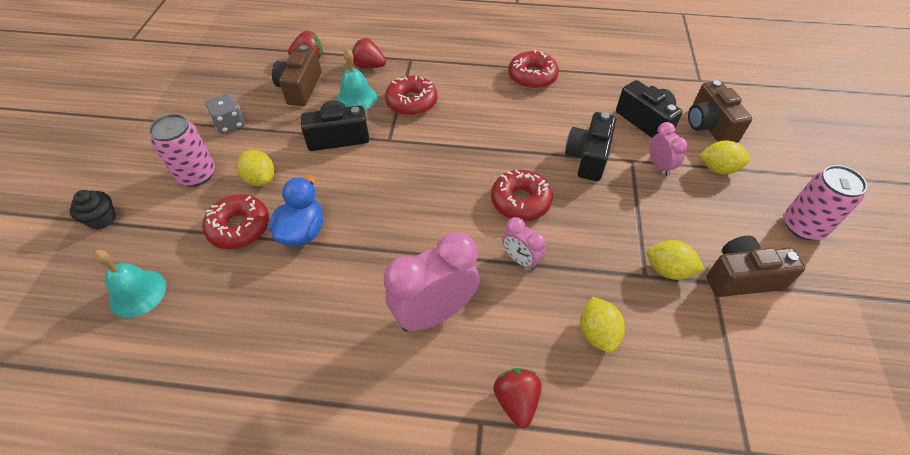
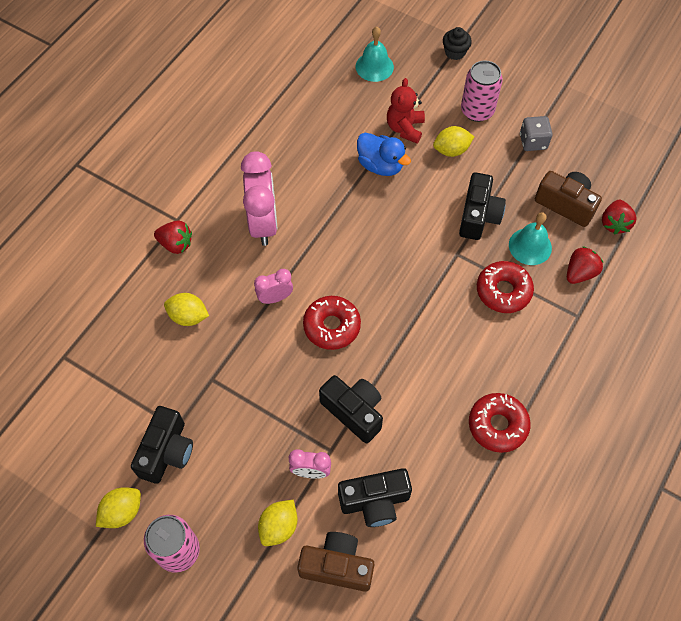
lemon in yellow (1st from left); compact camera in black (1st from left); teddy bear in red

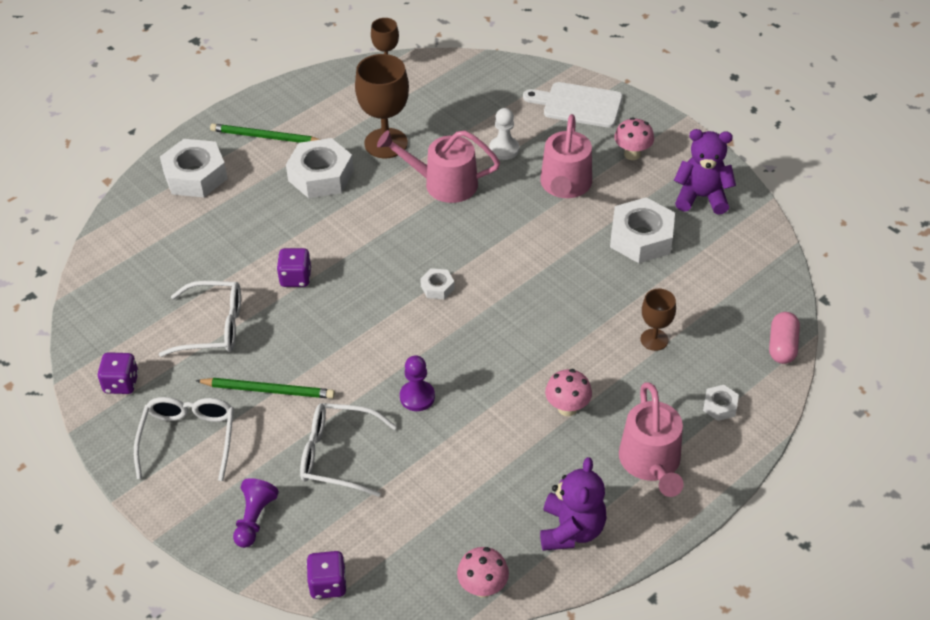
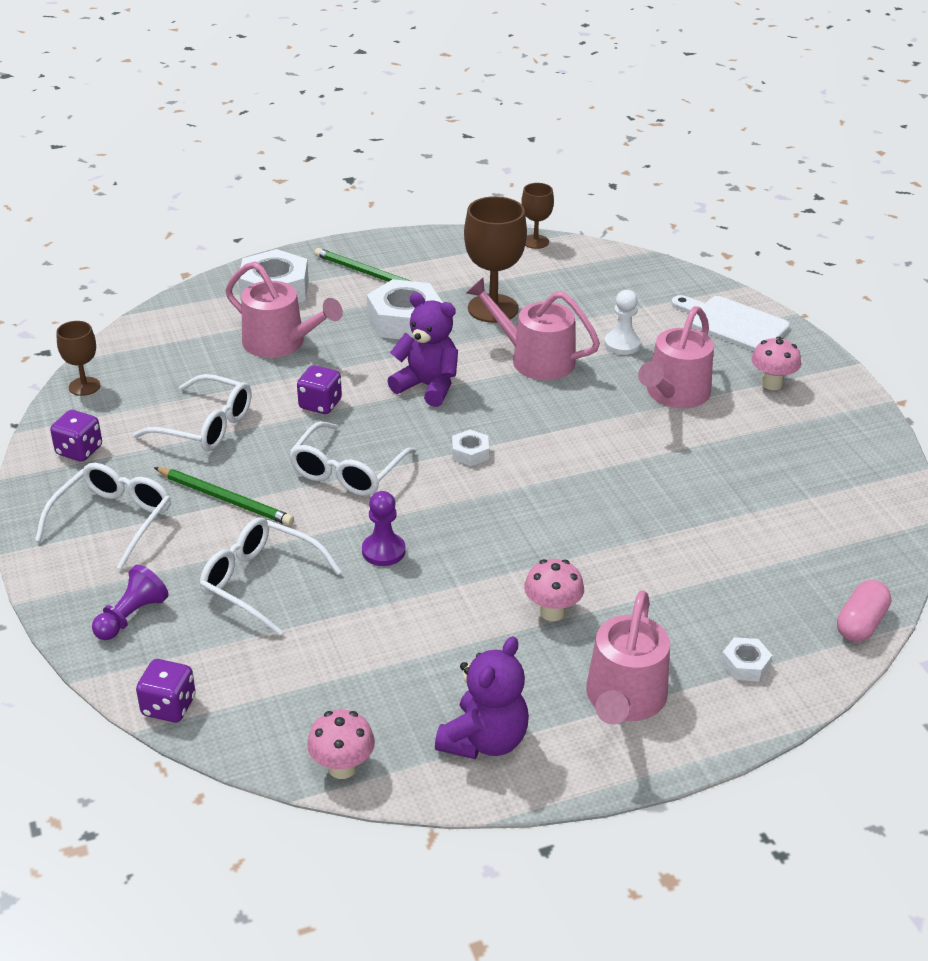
goblet in russet (1st from left); sprinkling can in pink (1st from left); glasses in snow-white (4th from left); teddy bear in violet (1st from left); hexagon nut in snow-white (4th from left in the first image)

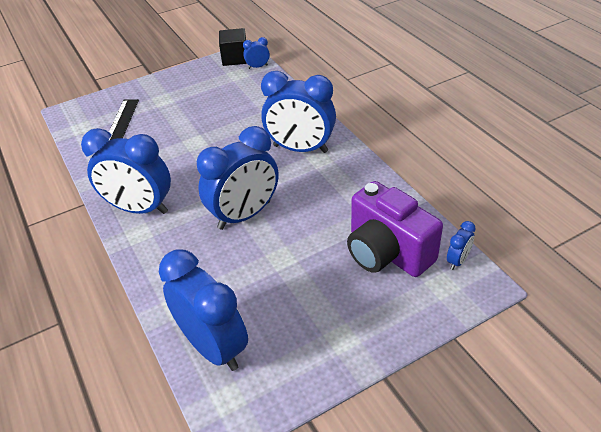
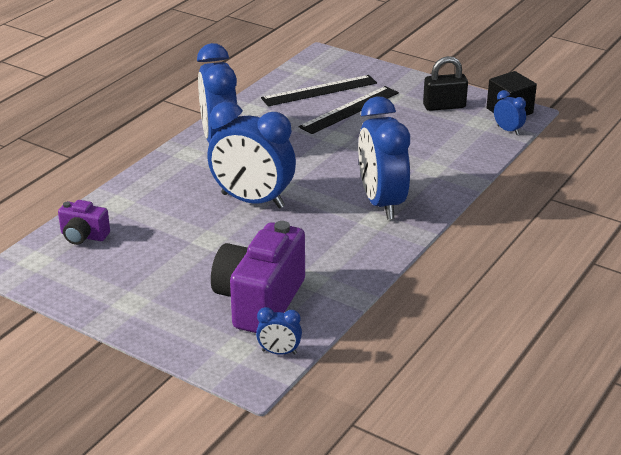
compact camera in violet (1st from left); measuring stick in black (2nd from left); small lock in black

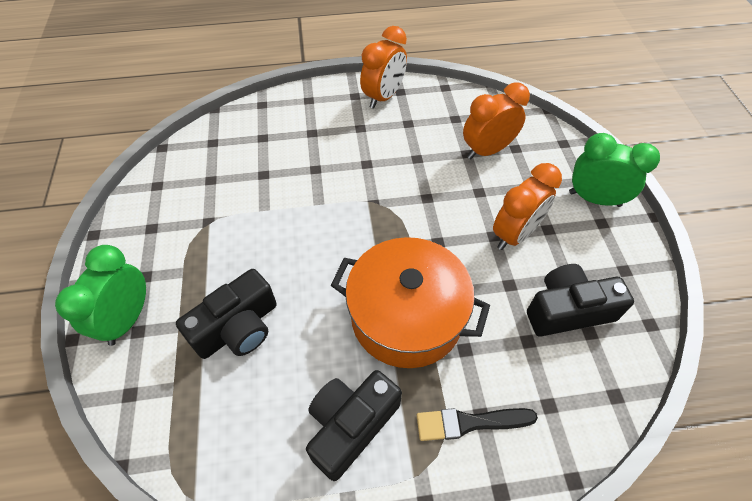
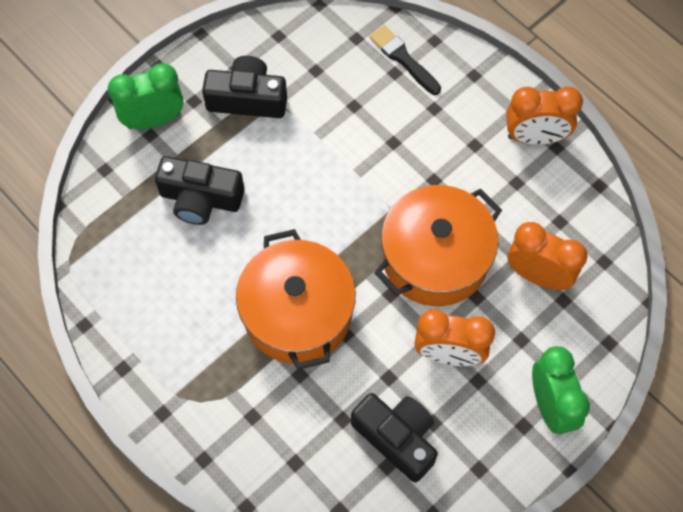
compact camera in black (2nd from left); paintbrush in black; cooking pot in bright orange (2nd from left)

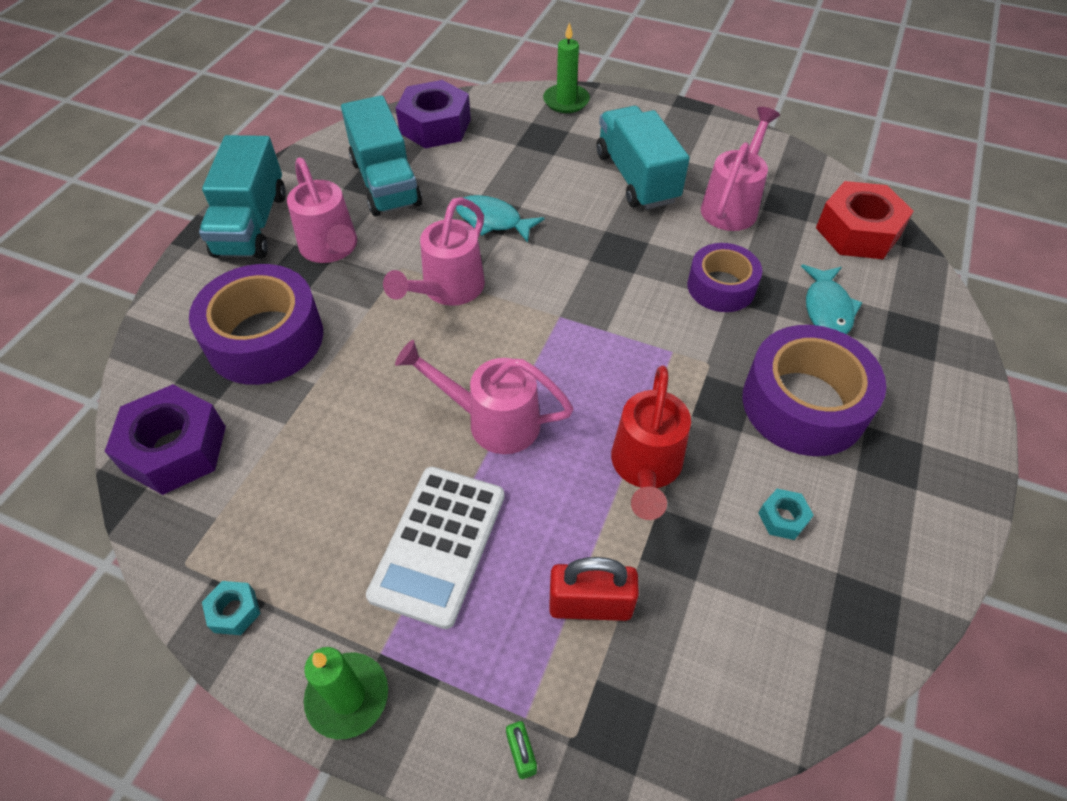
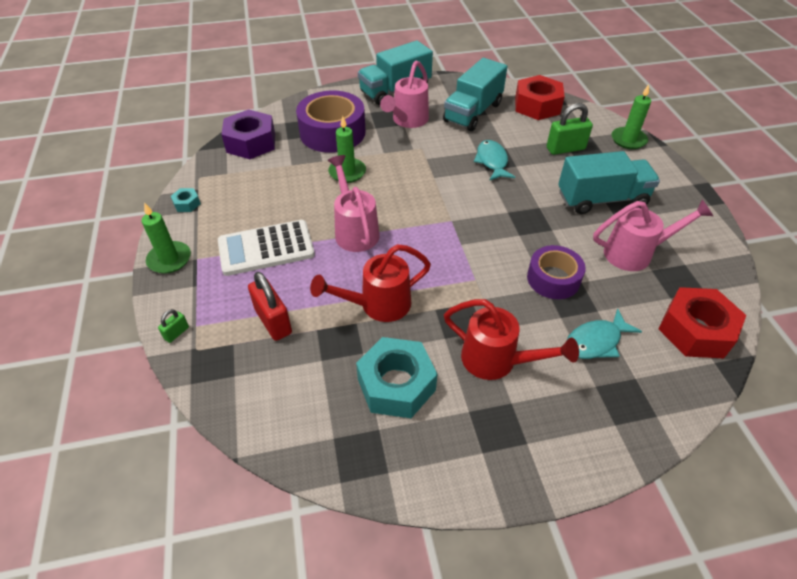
candle in green (2nd from left); hexagon nut in aqua (2nd from left); sprinkling can in red (2nd from left); hexagon nut in red (1st from left); small lock in green (2nd from left); truck in aqua (3rd from left); sprinkling can in pink (2nd from left in the first image)

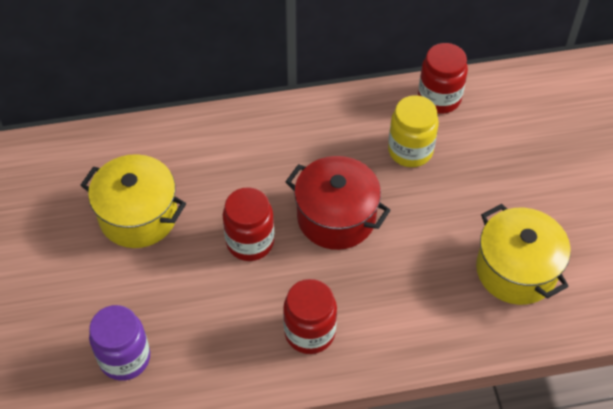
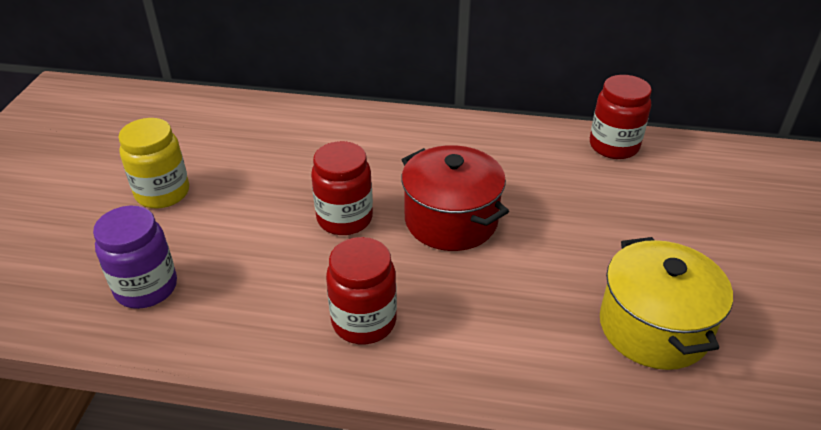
preserve jar in yellow; cooking pot in yellow (1st from left in the first image)

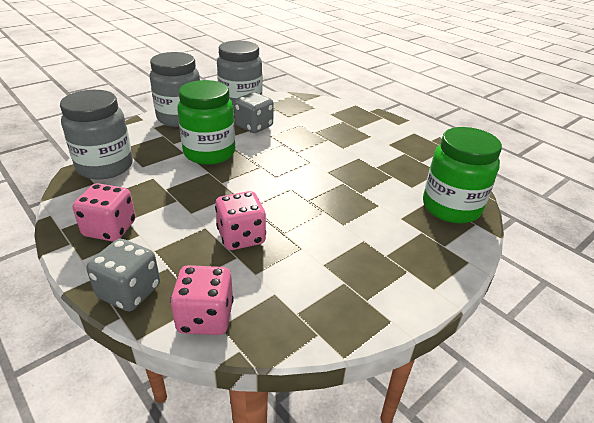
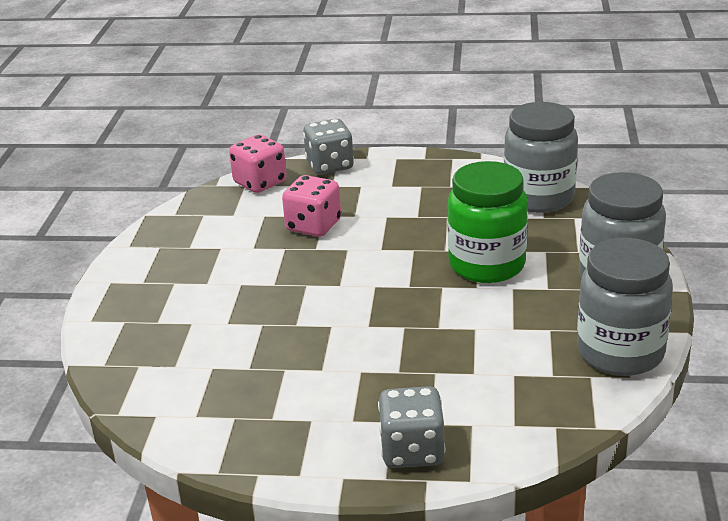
die in ash-grey (2nd from left); die in pink (1st from left in the first image); preserve jar in green (2nd from left in the first image)

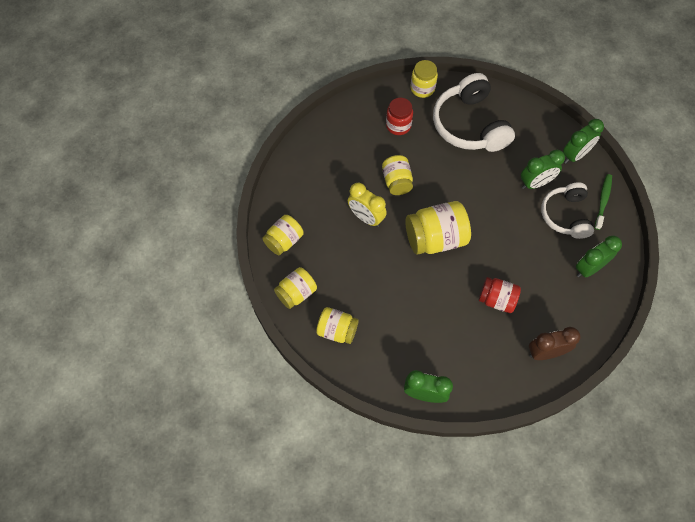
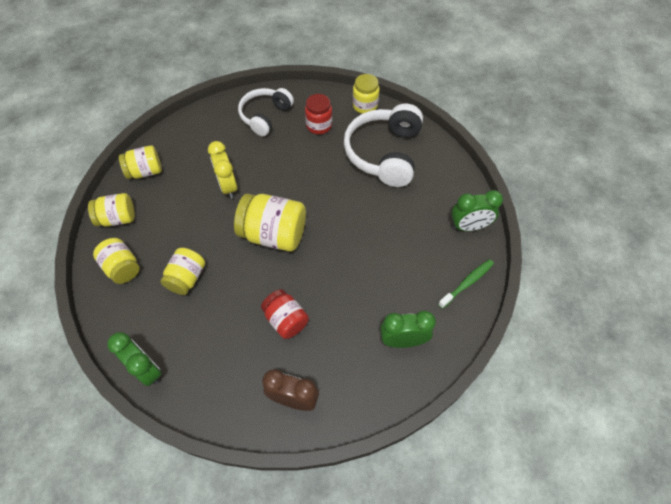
preserve jar in yellow (4th from left); headset in snow-white (1st from left); bedside clock in green (2nd from left in the first image)

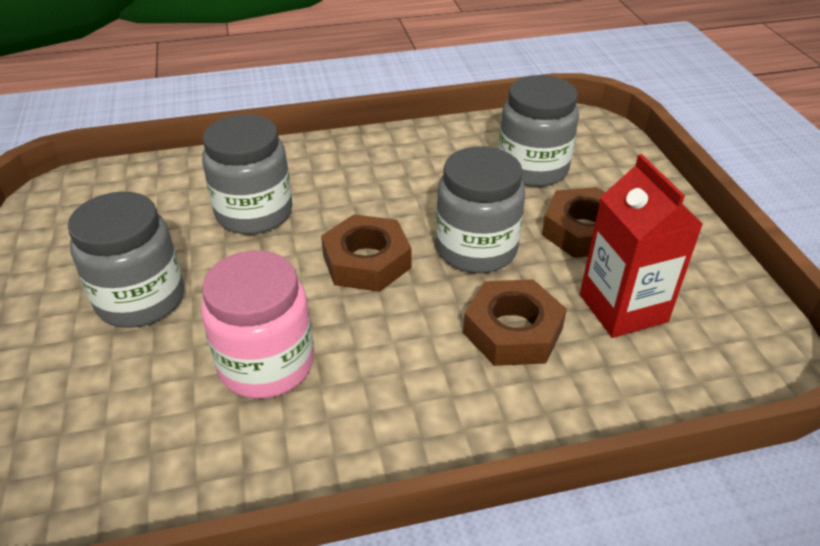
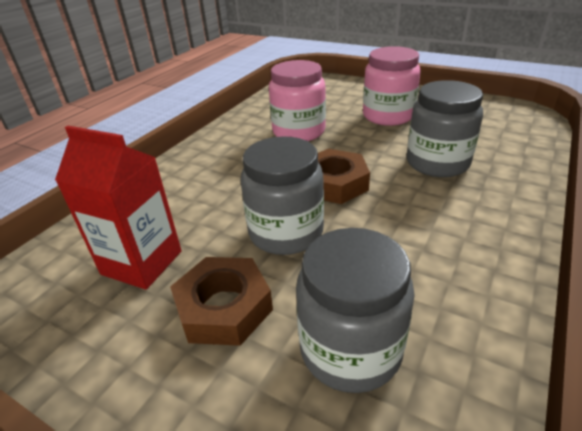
preserve jar in pink (2nd from left); hexagon nut in russet (2nd from left in the first image)

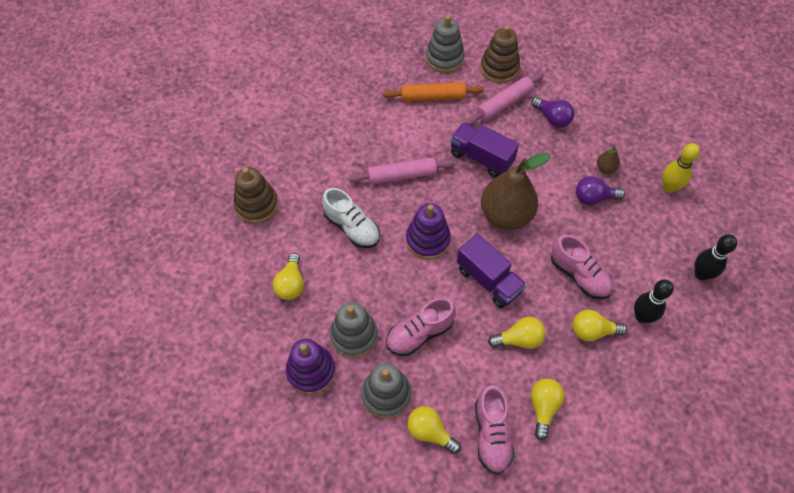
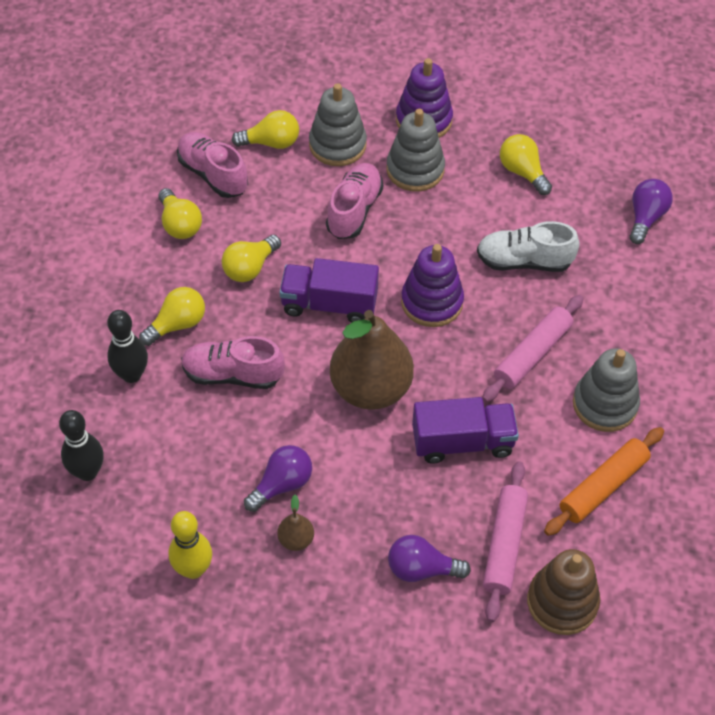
stacking toy in ash-grey (3rd from left); lightbulb in violet (3rd from left)

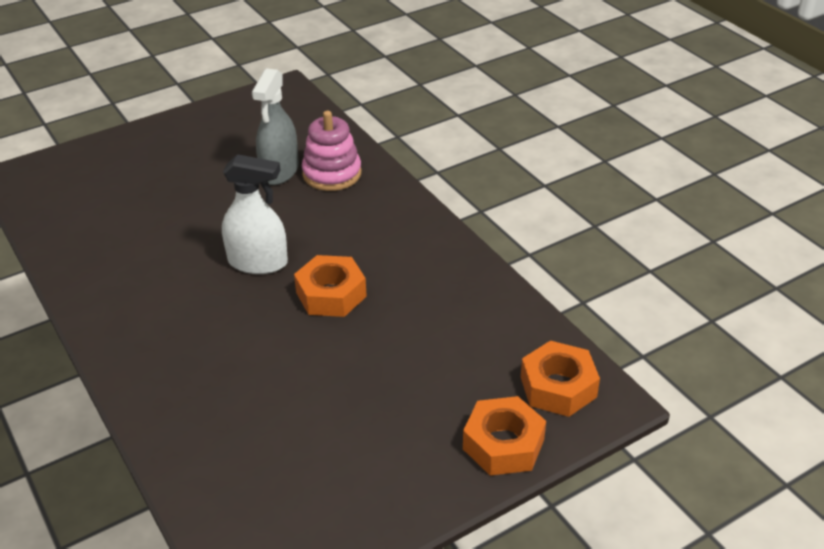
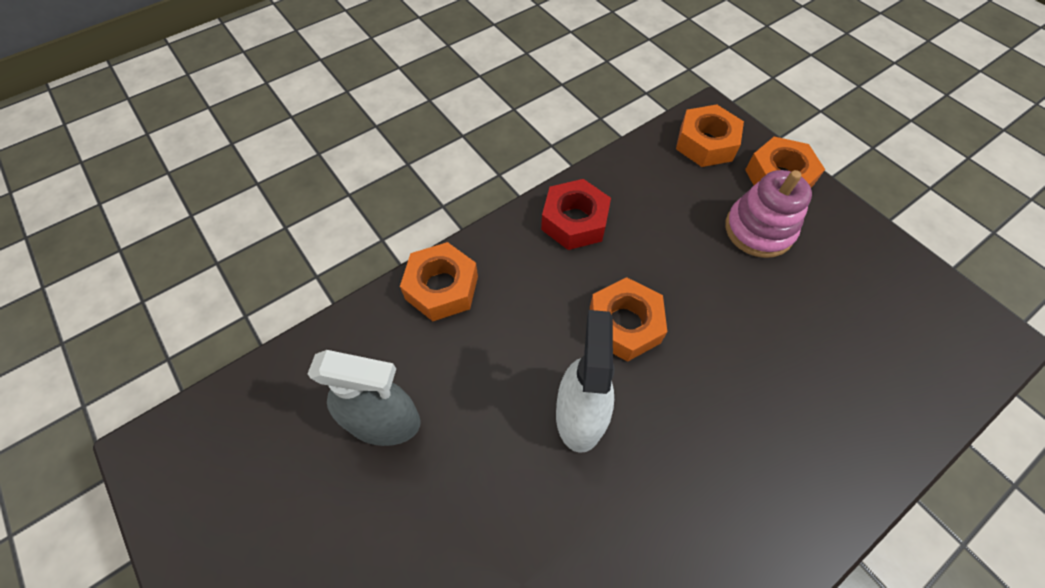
hexagon nut in bright orange (1st from left); hexagon nut in red; stacking toy in pink

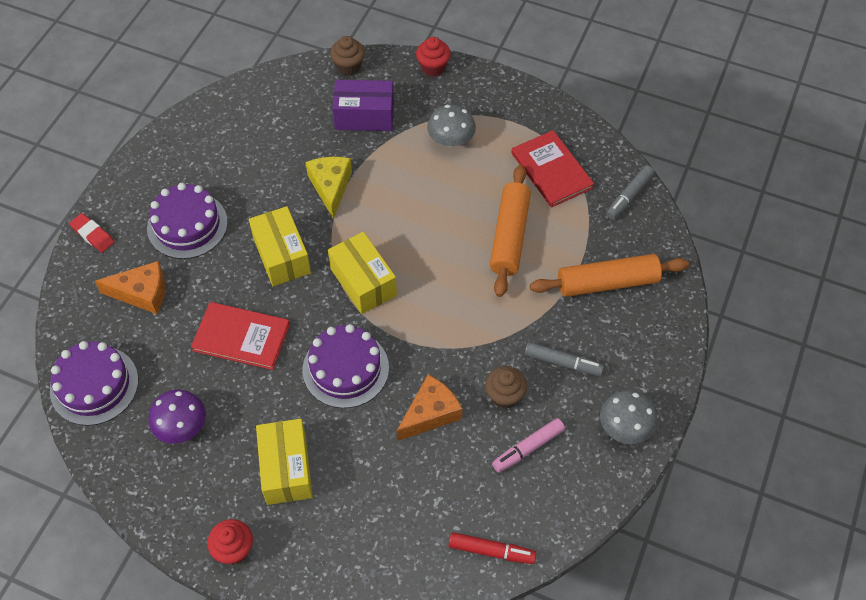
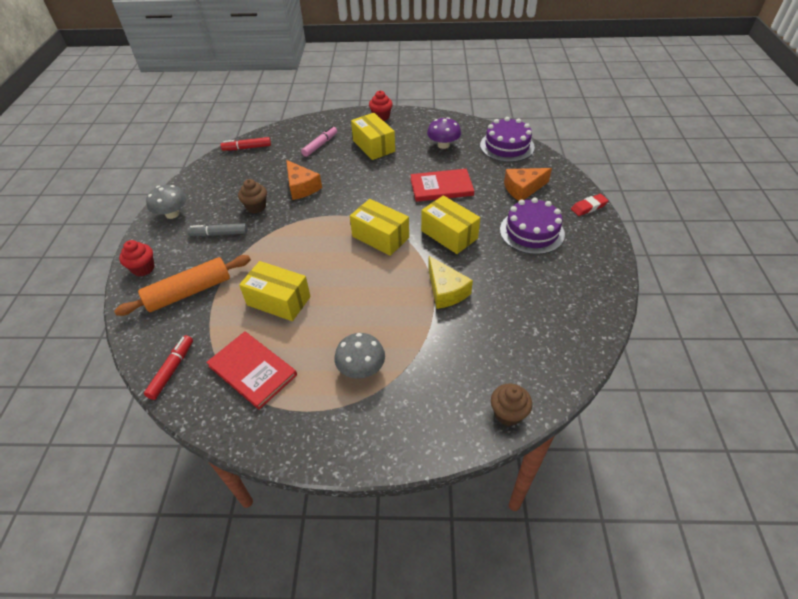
muffin in red (1st from left); felt pen in red (1st from left); package in yellow (1st from left); cheese in bright orange (1st from left); felt pen in pink; pencil eraser in red; cake in violet (3rd from left in the first image); package in violet

